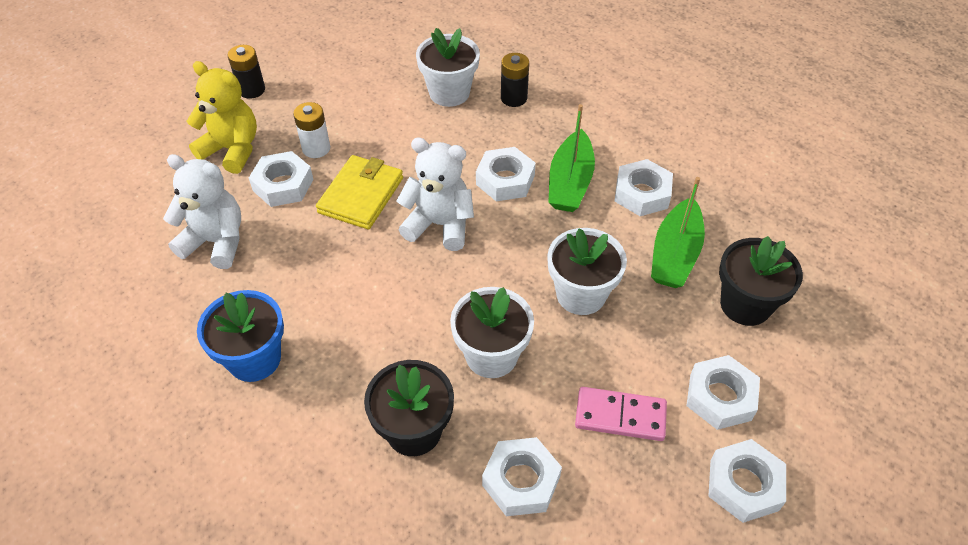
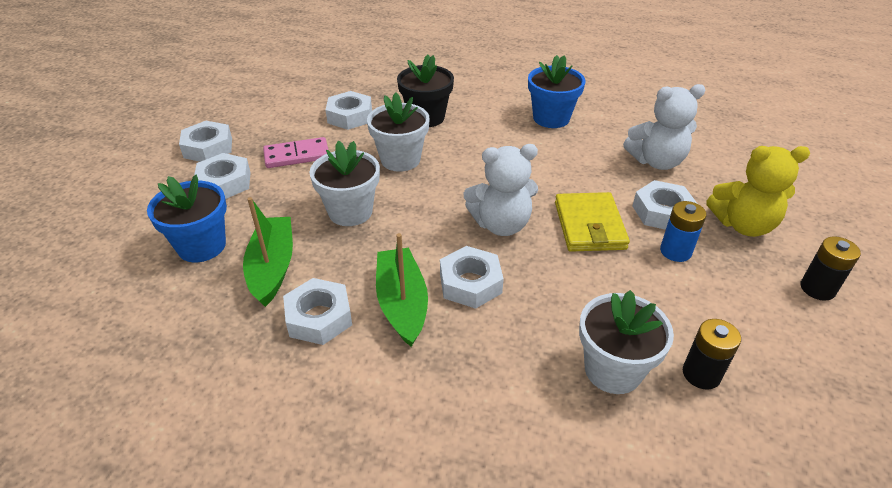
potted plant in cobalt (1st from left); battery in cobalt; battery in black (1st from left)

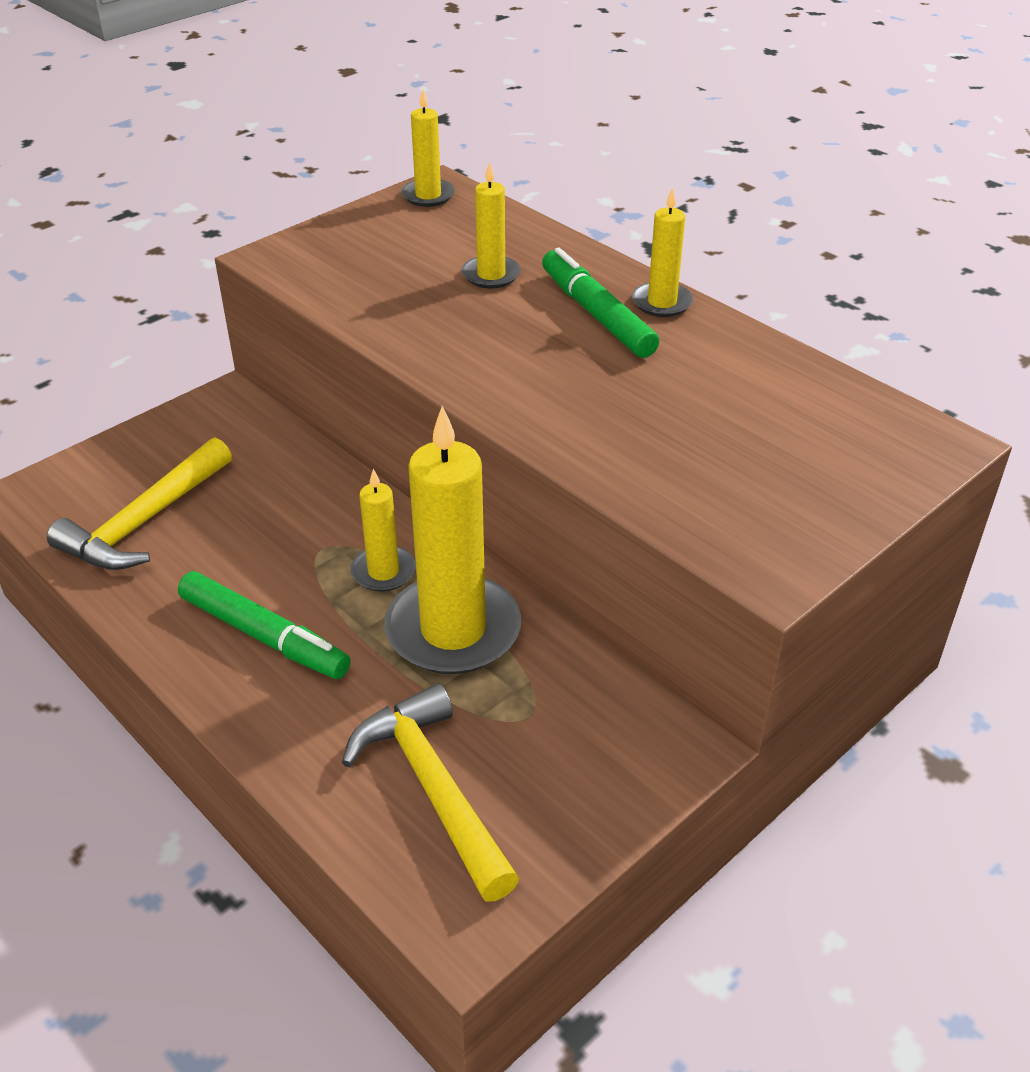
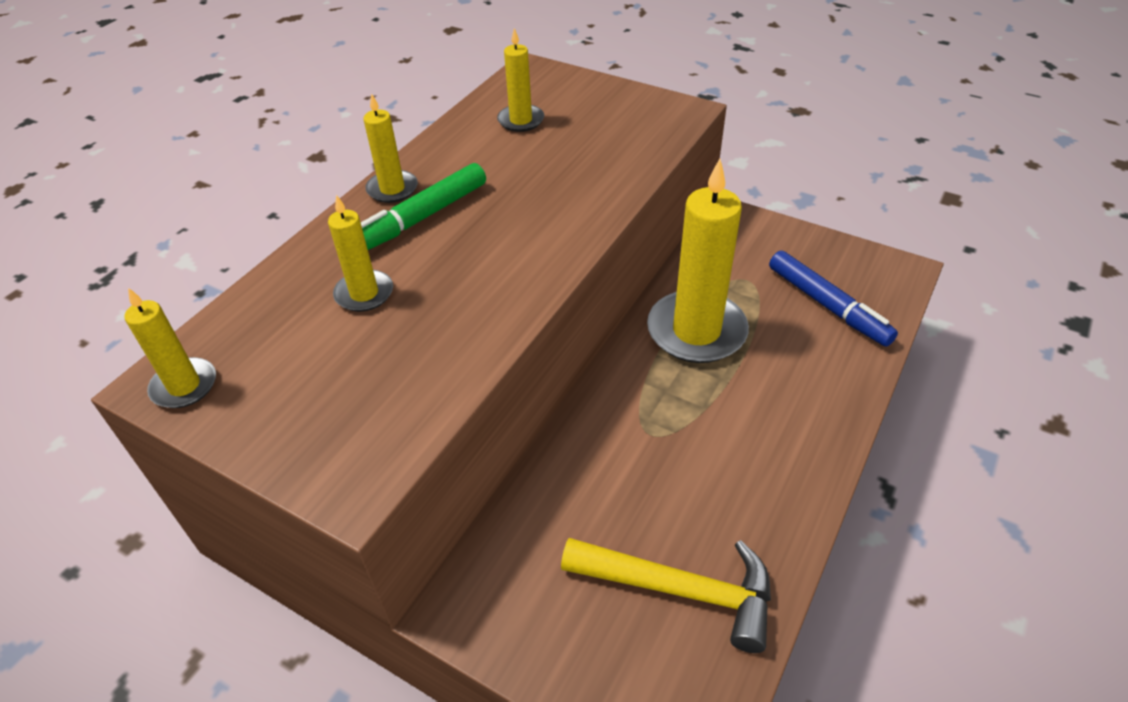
candle in yellow (4th from left); felt pen in cobalt; felt pen in green (1st from left in the first image)

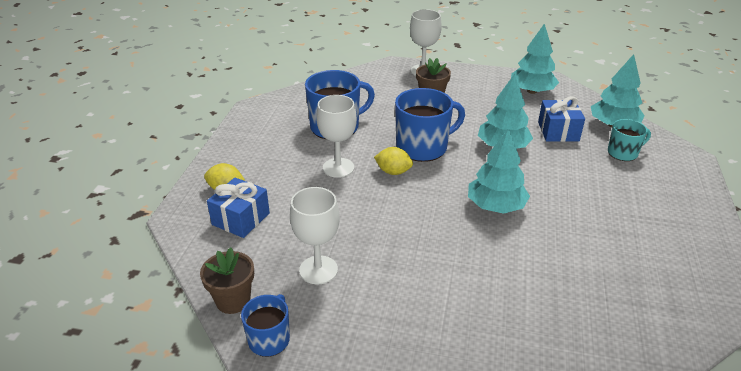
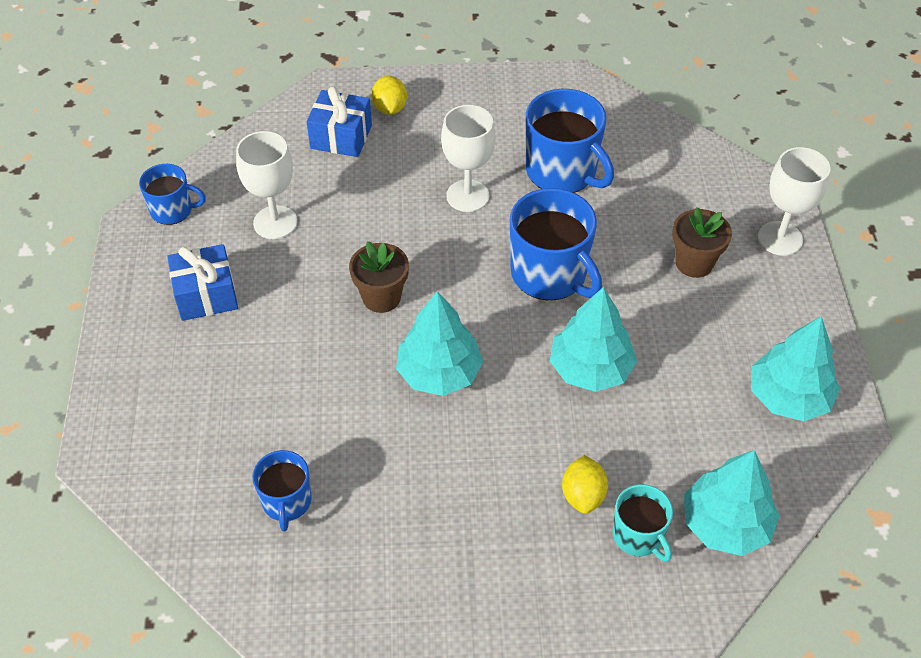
wrapped gift in cobalt (1st from left); mug in cobalt (2nd from left); potted plant in russet (1st from left); lemon in yellow (2nd from left)

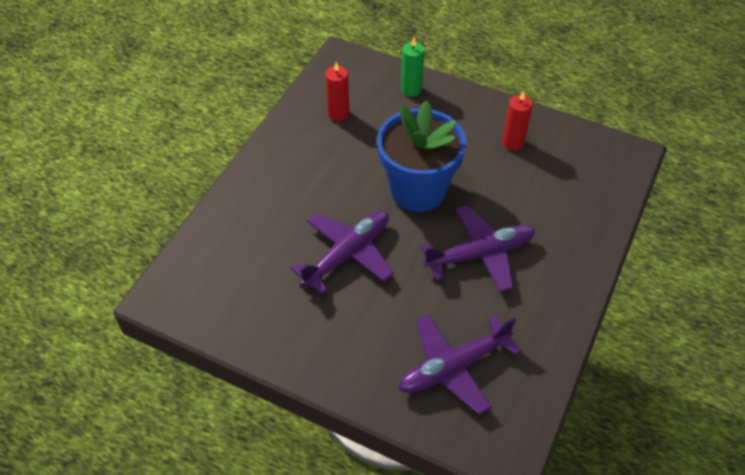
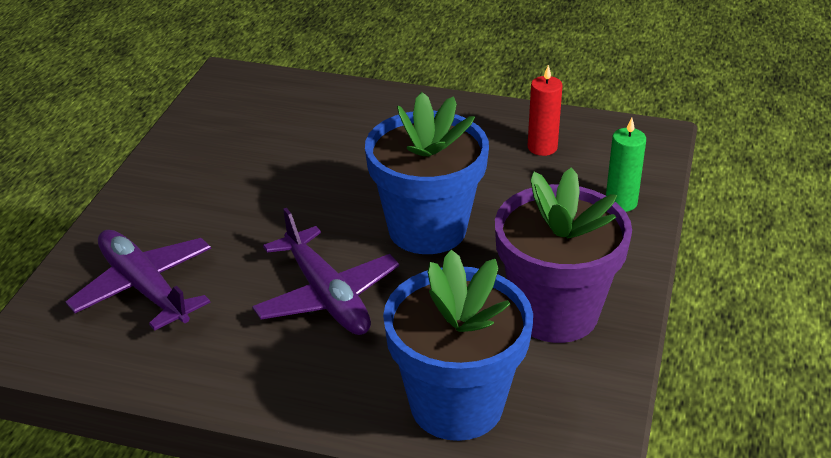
potted plant in cobalt (2nd from left); potted plant in violet; toy plane in violet (1st from left in the first image)

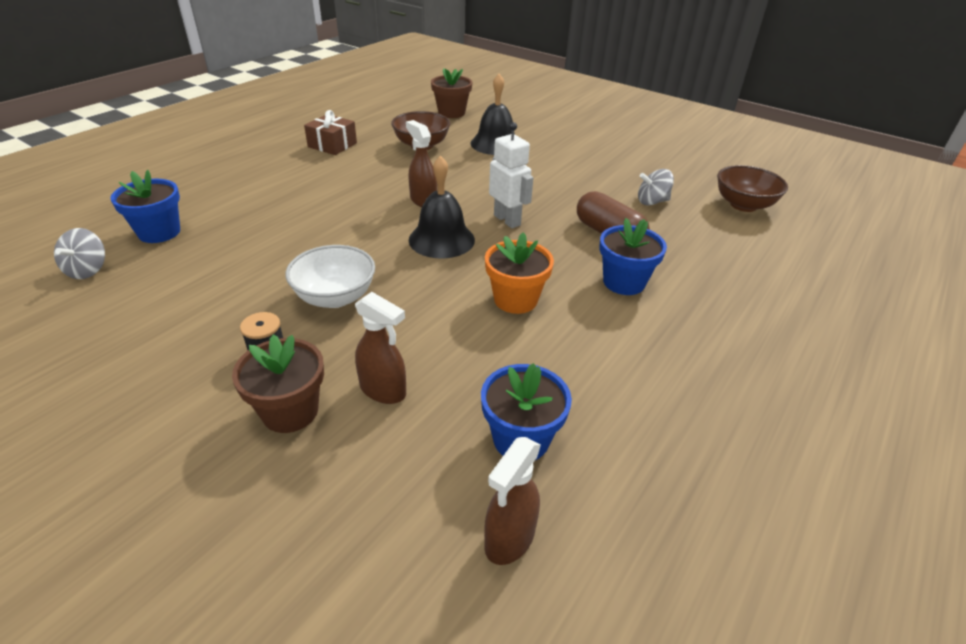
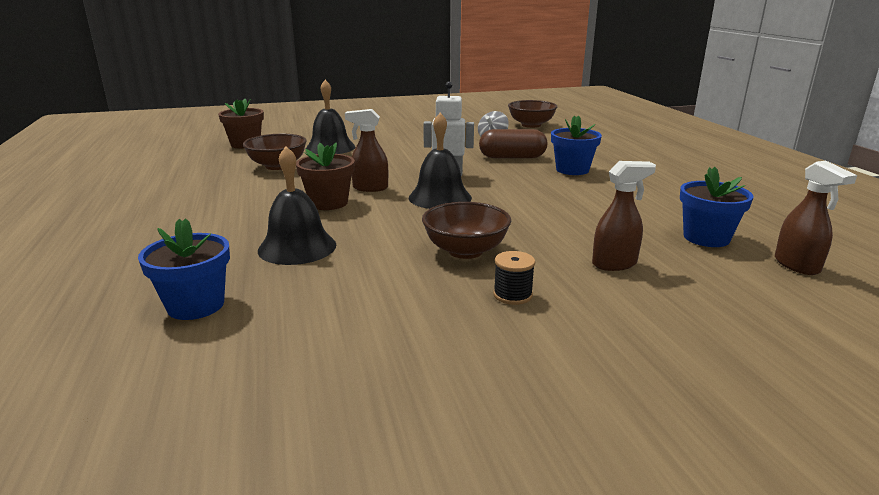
school bell in black (1st from left); potted plant in russet (2nd from left); serving bowl in russet (2nd from left); whirligig in ash-grey (1st from left in the first image); wrapped gift in russet; potted plant in bright orange

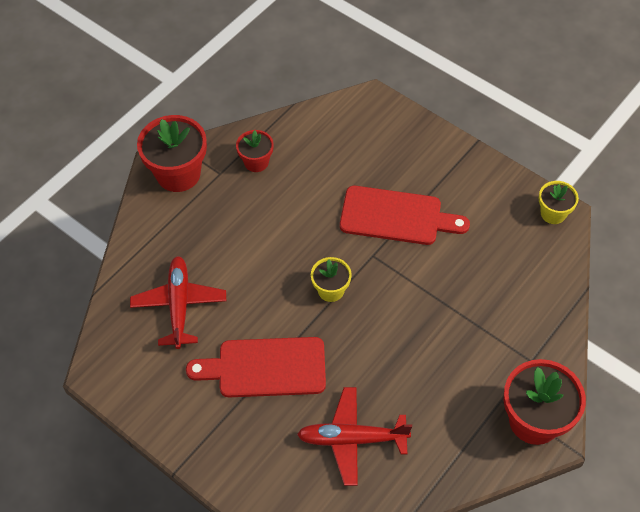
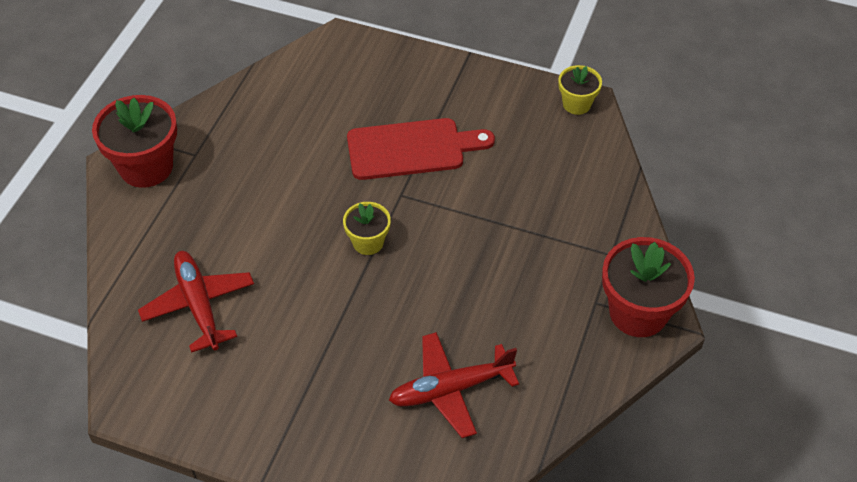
chopping board in red (1st from left in the first image); potted plant in red (2nd from left in the first image)

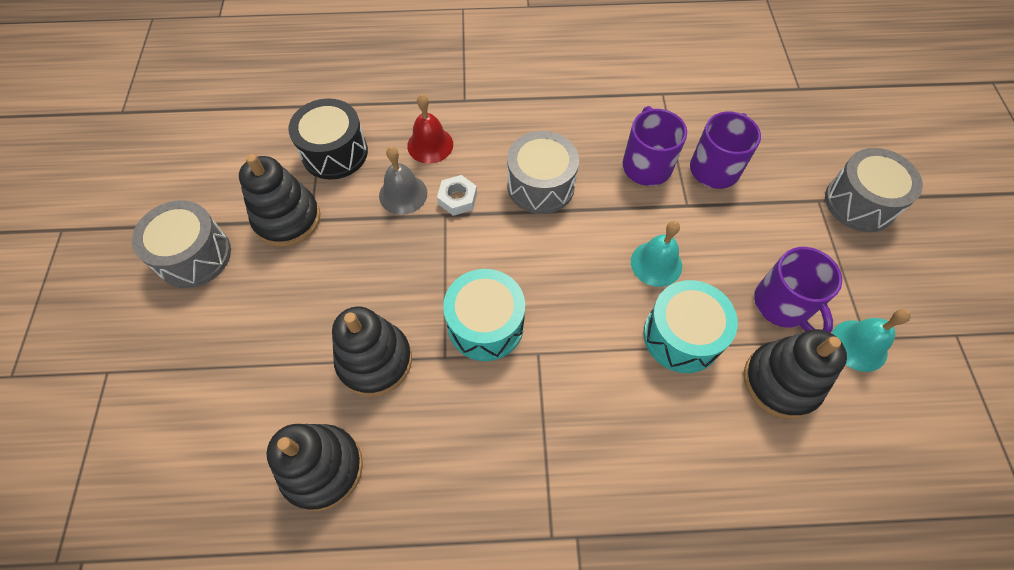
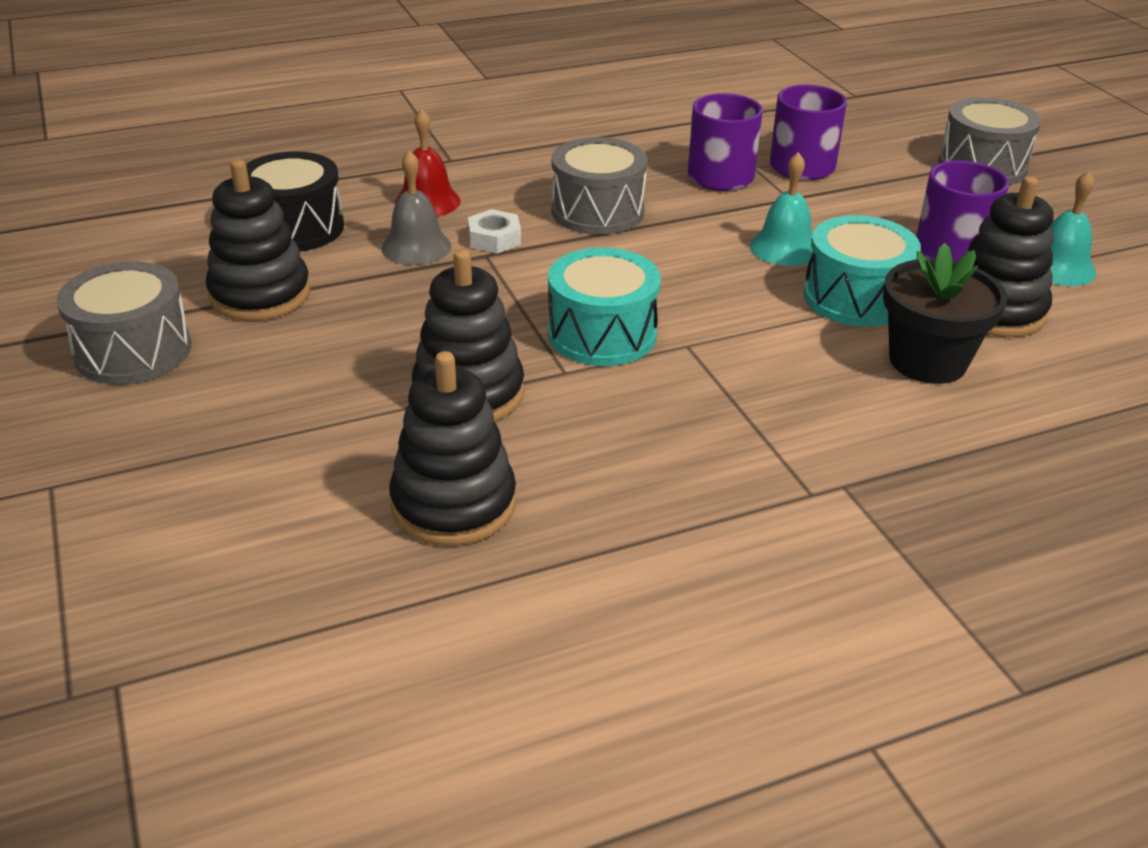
potted plant in black

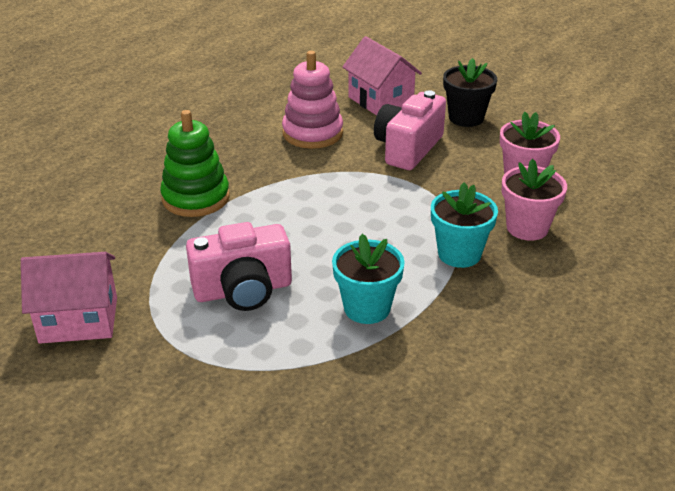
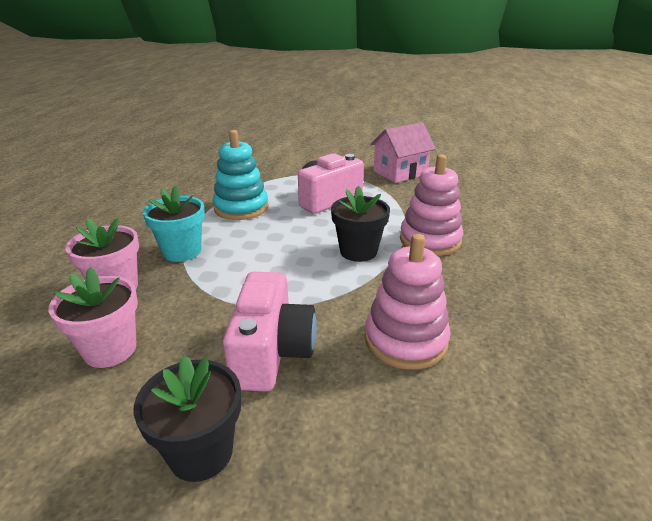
stacking toy in aqua; potted plant in black (2nd from left); stacking toy in pink (2nd from left); house in pink (2nd from left in the first image)

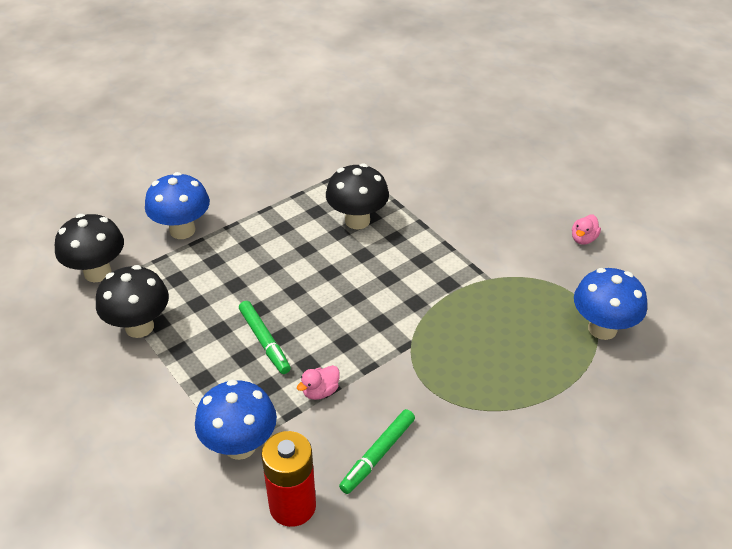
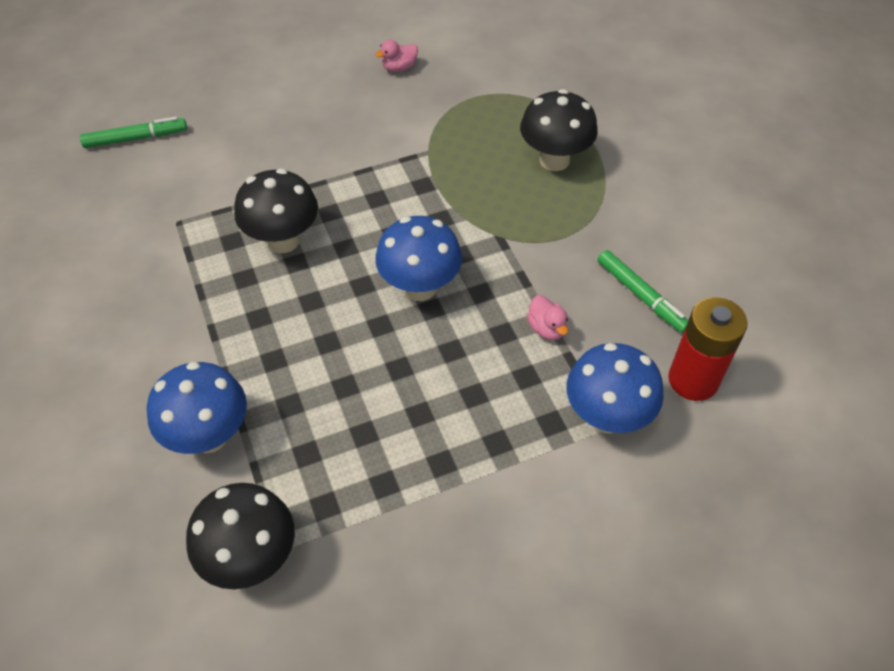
felt pen in green (1st from left); duck in pink (1st from left); fungus in cobalt (2nd from left); fungus in black (3rd from left)

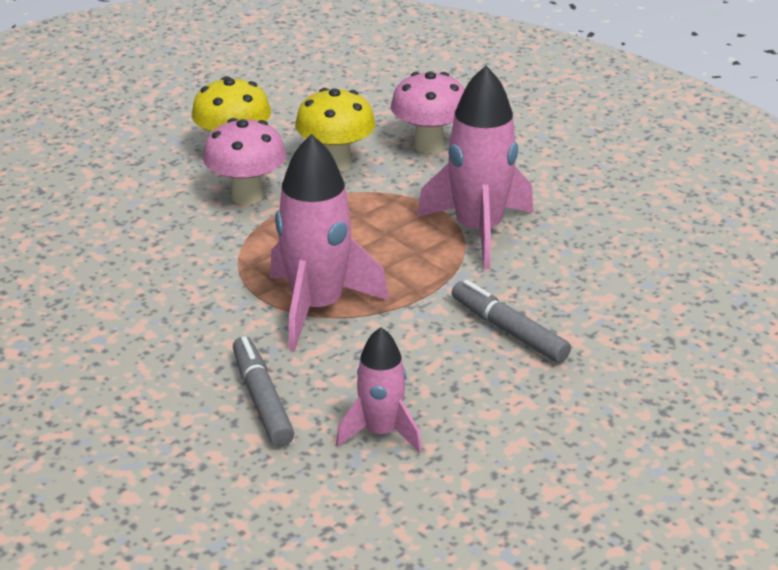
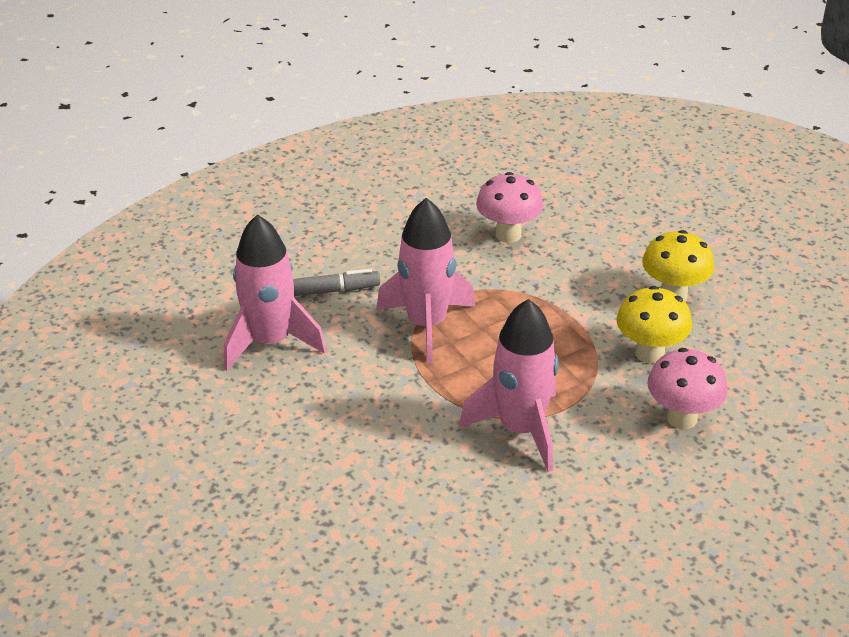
rocket in pink (1st from left); fungus in pink (1st from left); felt pen in ash-grey (2nd from left in the first image)

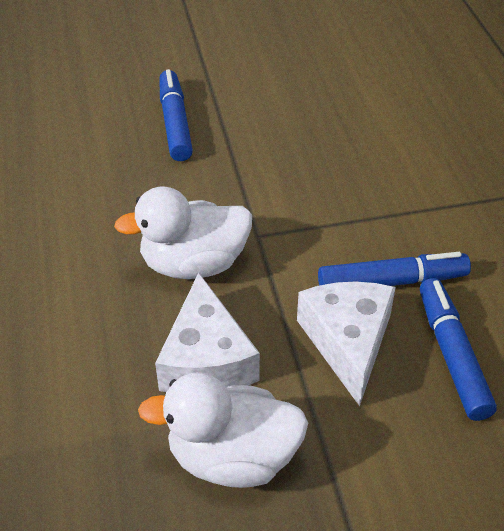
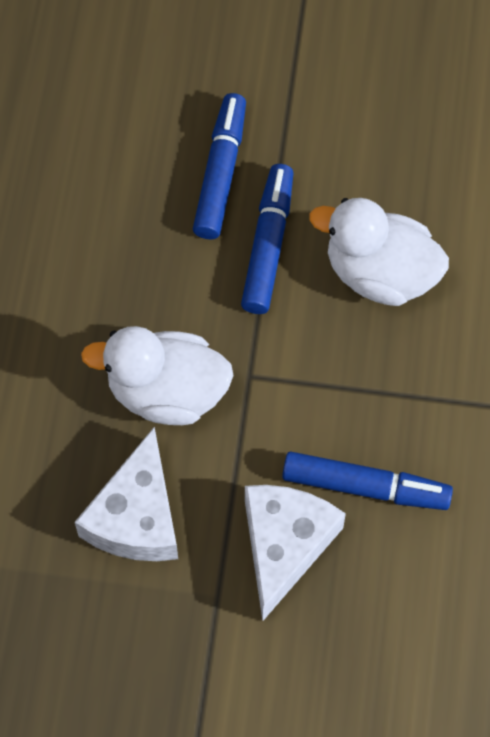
felt pen in cobalt (2nd from left); duck in snow-white (2nd from left)

